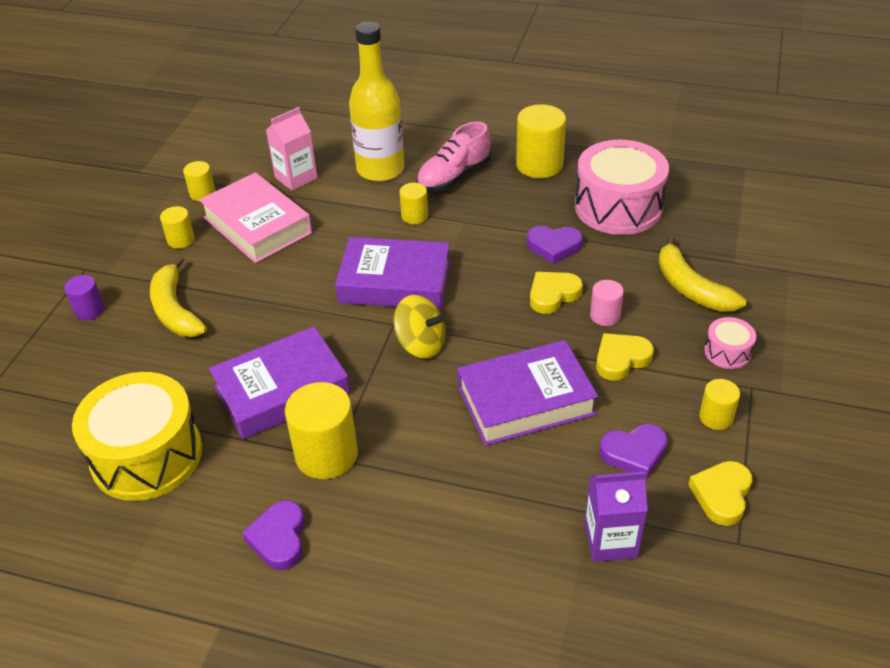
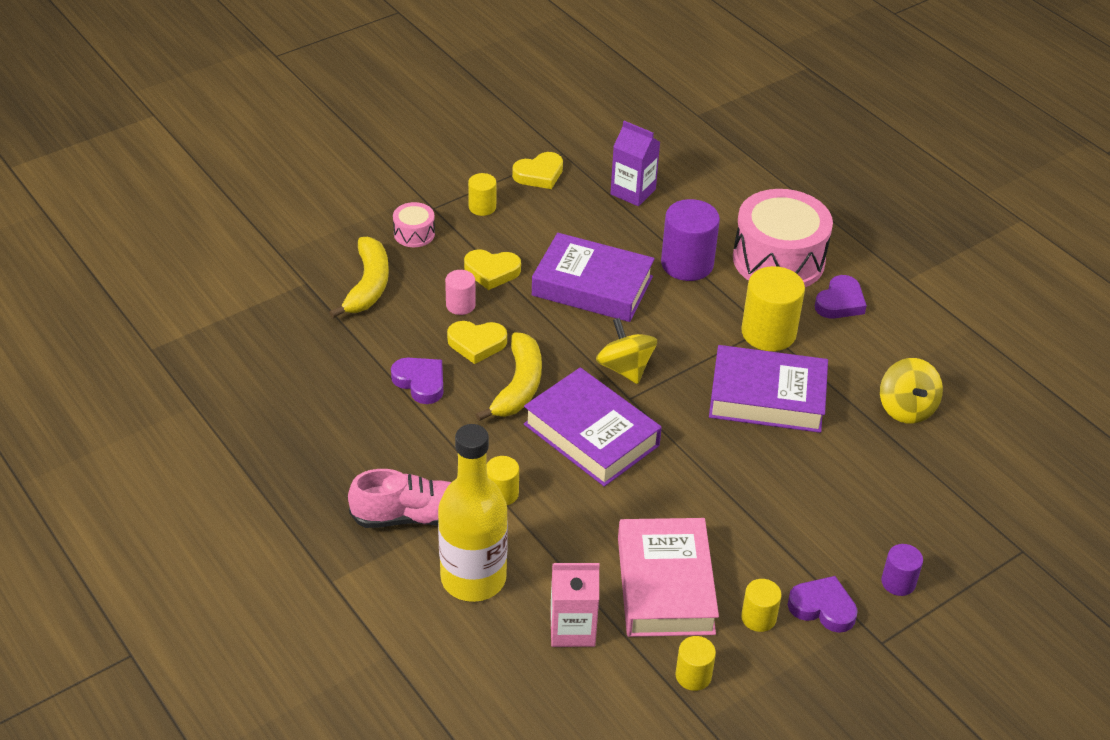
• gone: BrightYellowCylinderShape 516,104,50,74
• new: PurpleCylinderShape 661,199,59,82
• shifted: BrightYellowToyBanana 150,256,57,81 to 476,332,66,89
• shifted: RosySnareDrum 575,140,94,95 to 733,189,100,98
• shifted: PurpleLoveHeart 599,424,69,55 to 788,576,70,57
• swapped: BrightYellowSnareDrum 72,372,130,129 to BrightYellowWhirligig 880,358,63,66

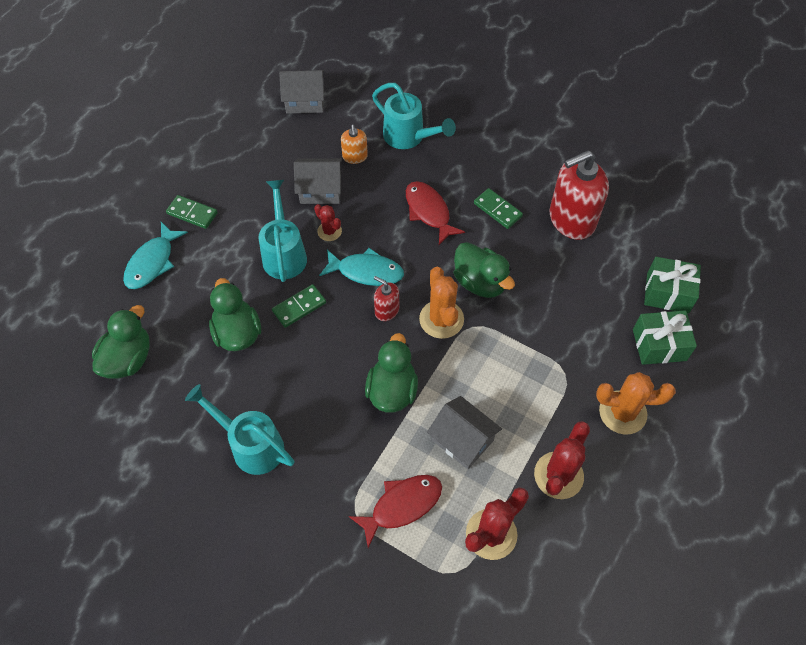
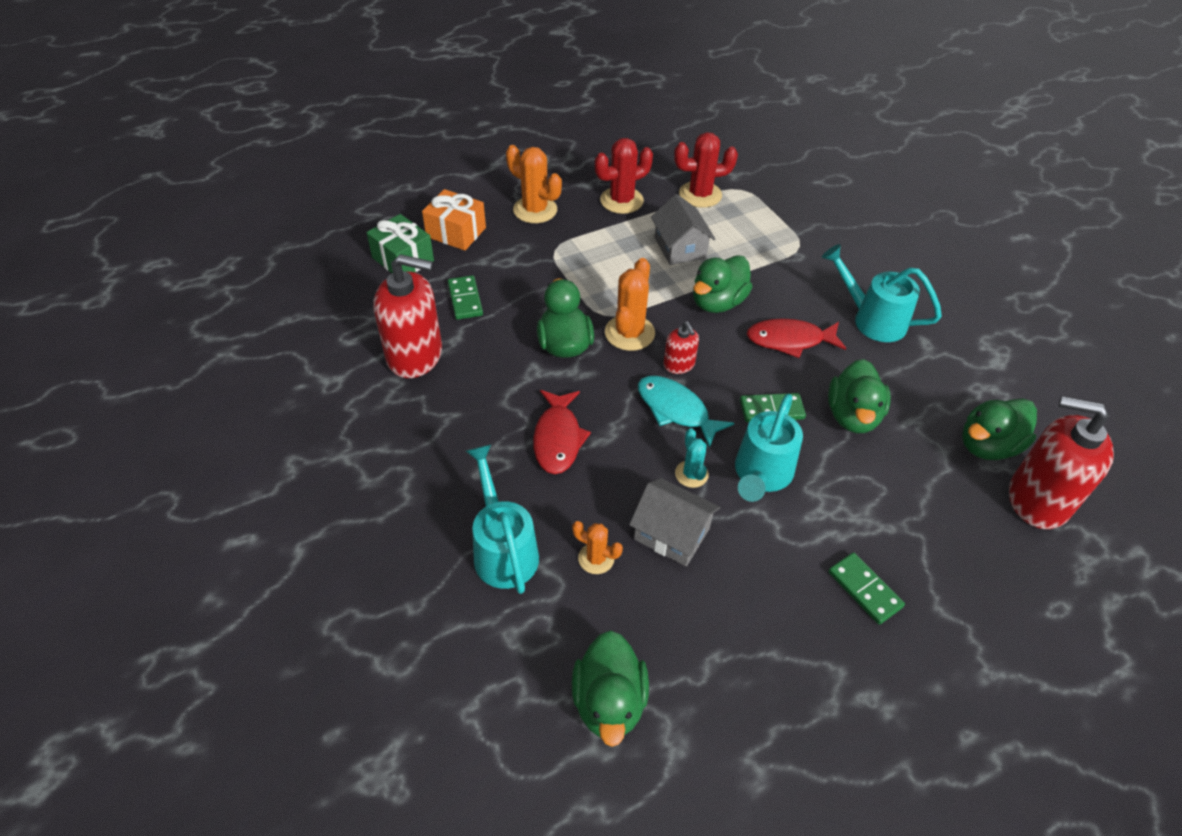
• gone: TealFishFigure 123,222,65,67
• new: ScarletSoapDispenser 1009,396,105,133
• shifted: ScarletFishFigure 349,475,93,73 to 747,318,99,40
• shifted: GreenDominoPiece 474,188,49,41 to 448,275,35,45
• swapped: GrayToyHouse 279,70,46,43 to GreenToyDuck 572,630,77,117
• swapped: BrightOrangeSoapDispenser 341,125,27,39 to BrightOrangeCactus 572,521,51,53
• repainted: ScarletCactus 314,204,28,37 to TealCactus 675,428,34,60
• repainted: GreenWrappedGift 633,310,64,55 to BrightOrangeWrappedGift 422,189,64,62
• rotated: TealWateringCan 185,384,109,91 = 822,244,120,98 150 degrees clockwise

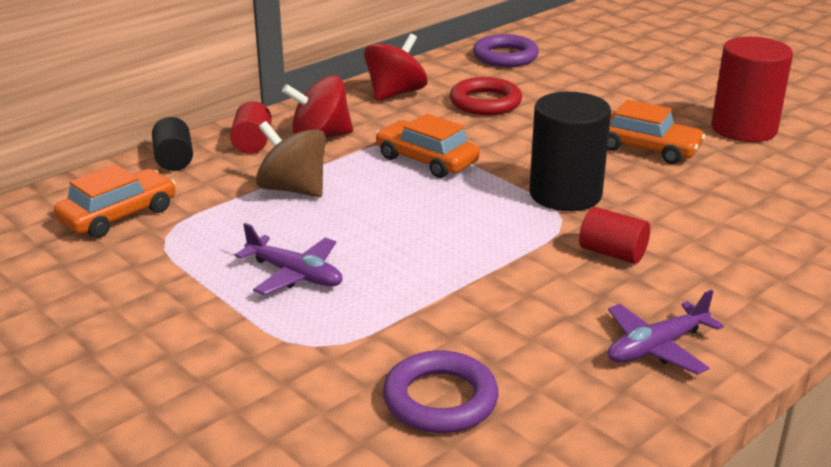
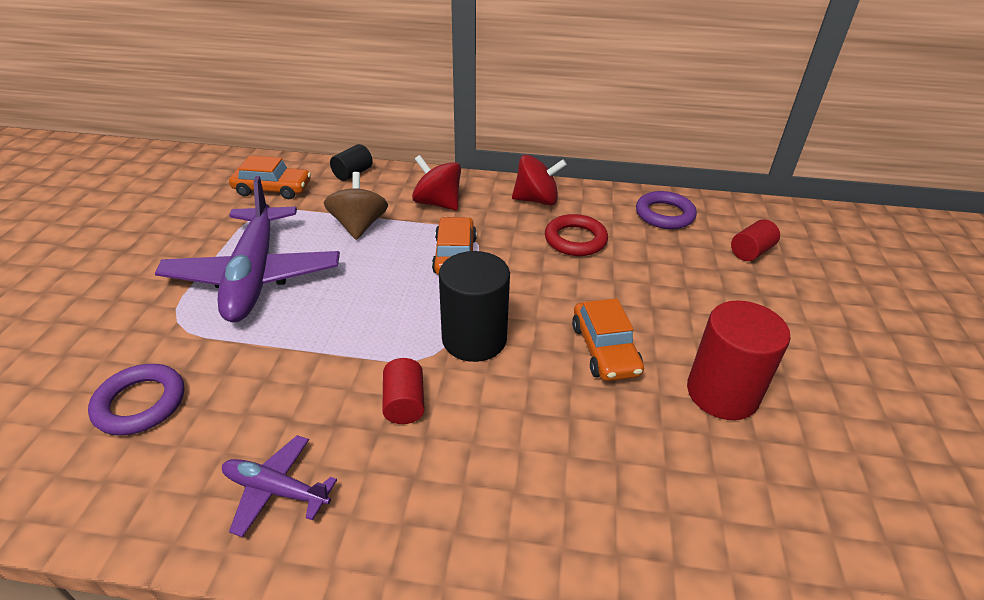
• shifted: ScarletCylinderShape 230,101,42,53 to 731,219,49,42
• scaled: PurplePlane 235,223,107,72 = 155,176,185,146 x2.11

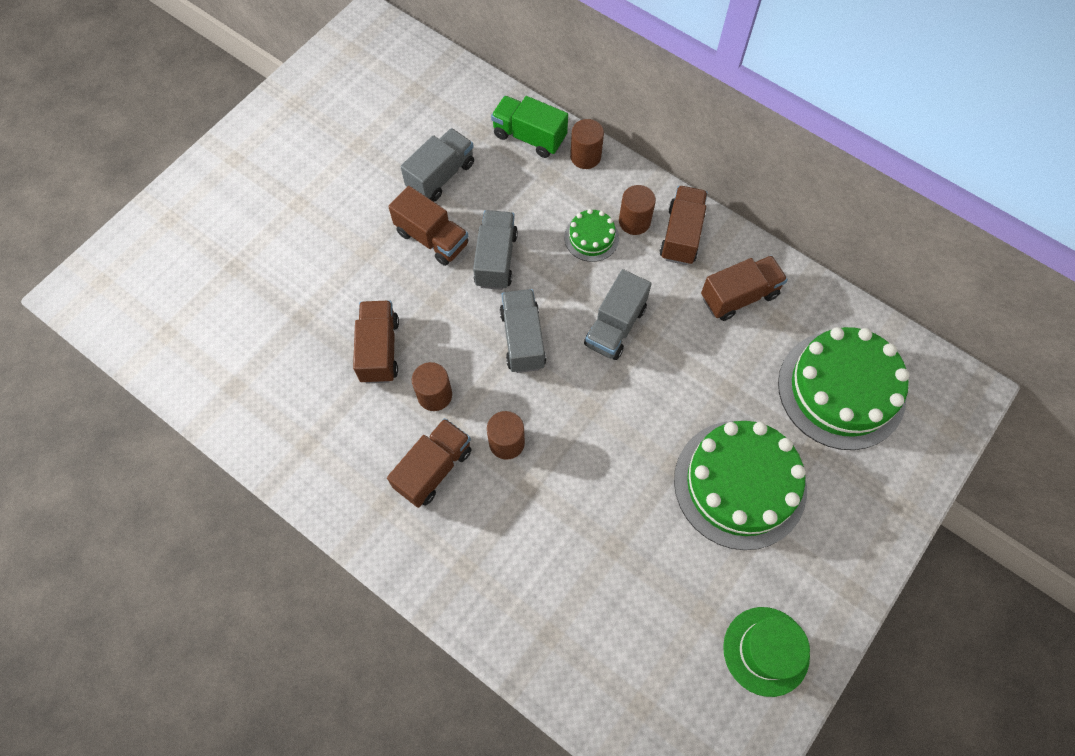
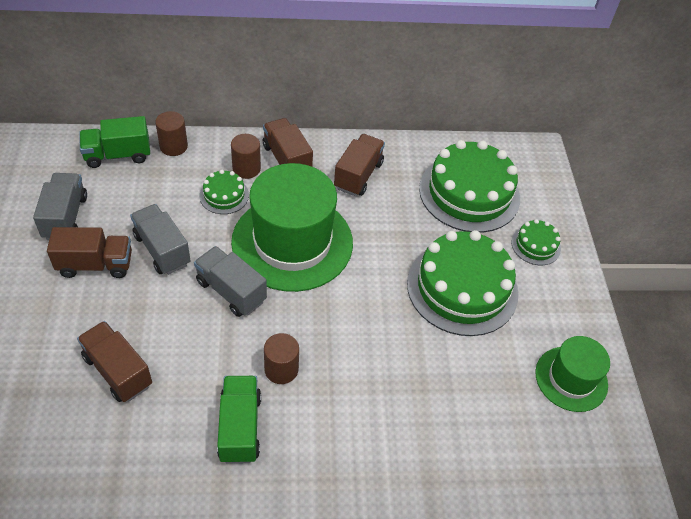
• gone: RussetCylinderShape 412,362,40,49
• new: GreenCake 511,219,50,46
• swapped: GrayTruck 584,269,67,91 to GreenTallHat 231,163,122,129
• repainted: RussetTruck 387,418,85,90 to GreenTruck 217,376,44,88

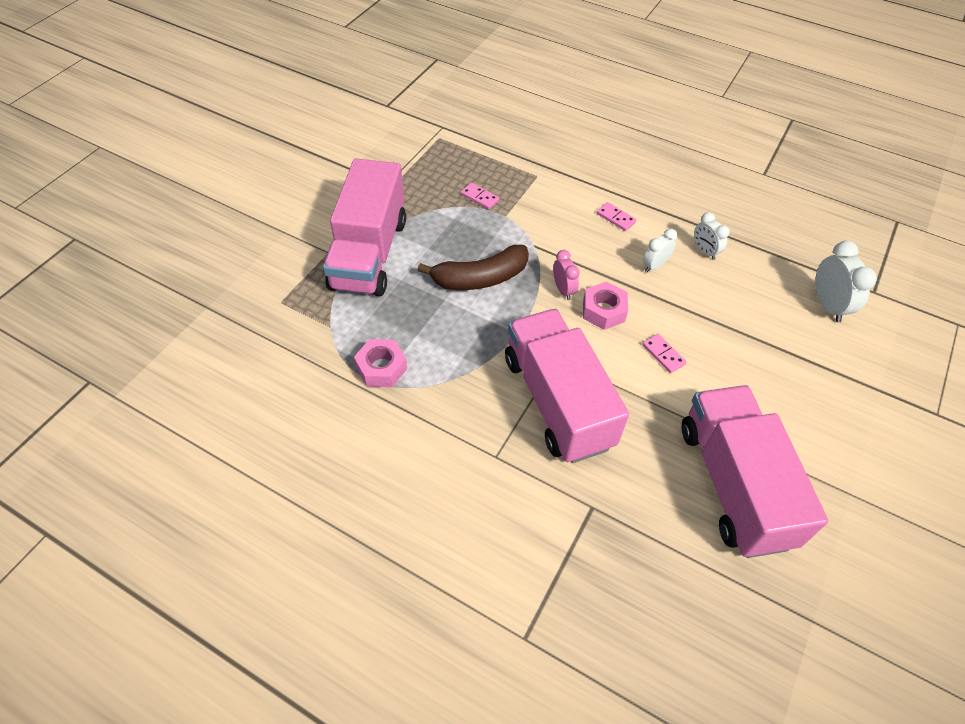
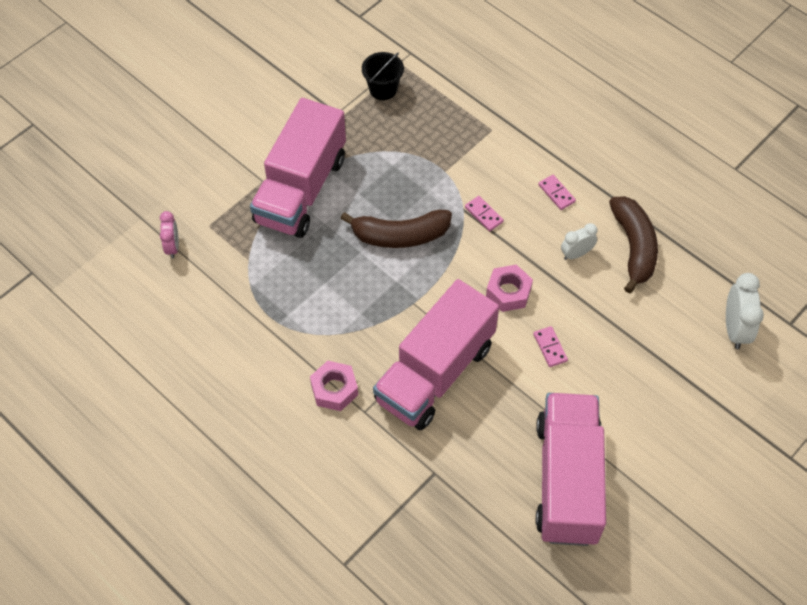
• new: JetBlackBucket 362,52,42,48
• shifted: RosyHexNut 354,339,53,48 to 310,361,48,50
• shifted: RosyDominoPiece 461,182,38,27 to 465,196,39,35
• shifted: RosyBedsideClock 553,250,27,50 to 160,211,19,47
• swapped: PureWhiteBedsideClock 694,212,36,48 to RussetToyBanana 609,196,49,98
• rotated: RosyTruck 505,309,124,154 = 373,279,126,151 135 degrees counterclockwise

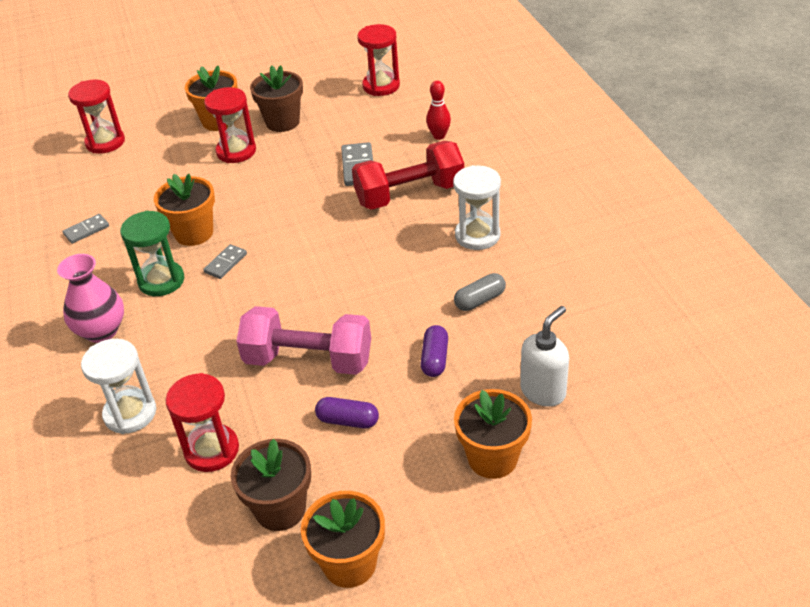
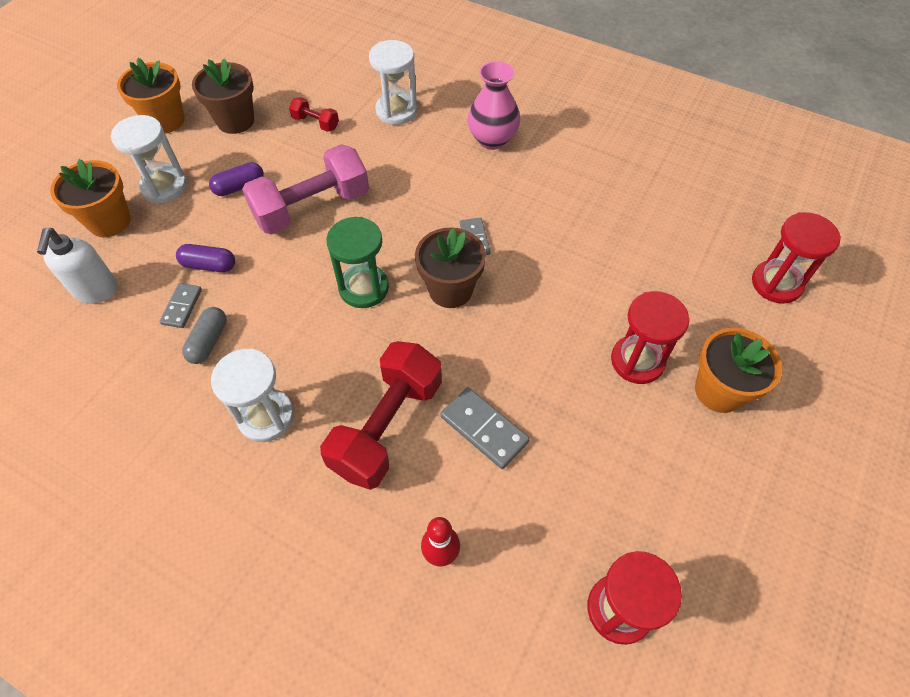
• gone: BrightOrangePlantPot 154,174,61,72
• new: PureWhiteSandglass 111,115,76,89
• shifted: GrayDominoPiece 63,214,46,30 to 160,283,42,45
• shifted: GreenSandglass 120,211,64,85 to 326,217,63,91
• shifted: RussetPlantPot 250,65,53,67 to 415,227,71,81
• swapped: ScarletSandglass 165,373,74,99 to ScarletHandWeight 289,97,50,35
• rotated: PurpleCapsule 420,325,28,52 = 176,244,59,28 45 degrees counterclockwise

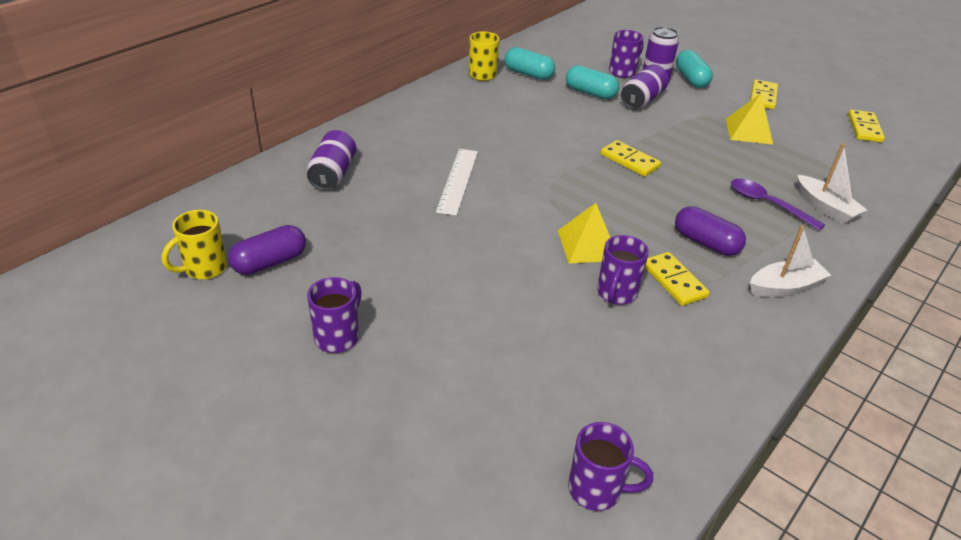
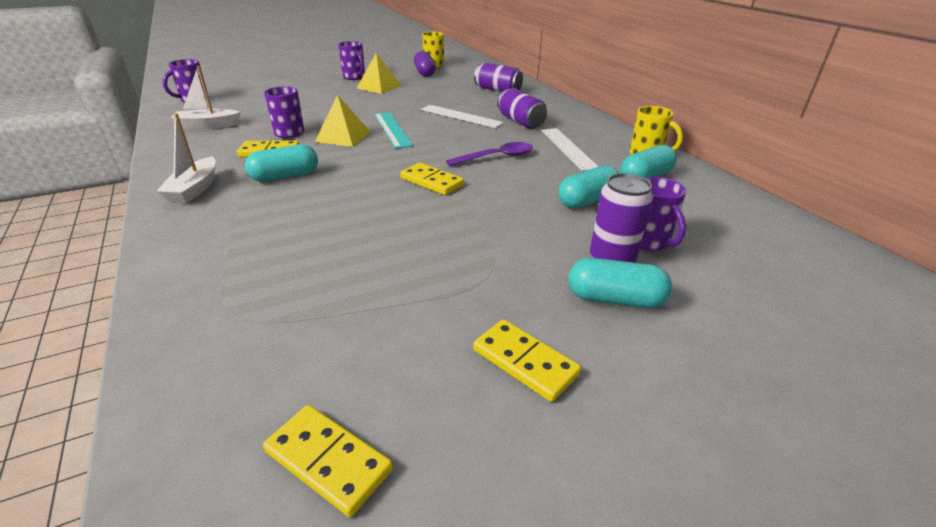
• new: TealRuler 374,112,39,37
• new: PureWhiteRuler 541,128,58,43
• shifted: PurpleTin 621,64,48,45 to 497,88,50,41
• shifted: BrightYellowSolidPyramid 726,93,47,51 to 357,53,45,41
• shifted: PurpleSpoon 731,179,94,52 to 446,142,87,24
• shifted: PureWhiteToyBoat 798,144,69,80 to 171,66,70,63
• repainted: PurpleCapsule 675,206,71,50 to TealCapsule 245,144,73,38
• rotated: BrightYellowDominoPiece 601,140,60,37 = 400,163,64,32 60 degrees clockwise

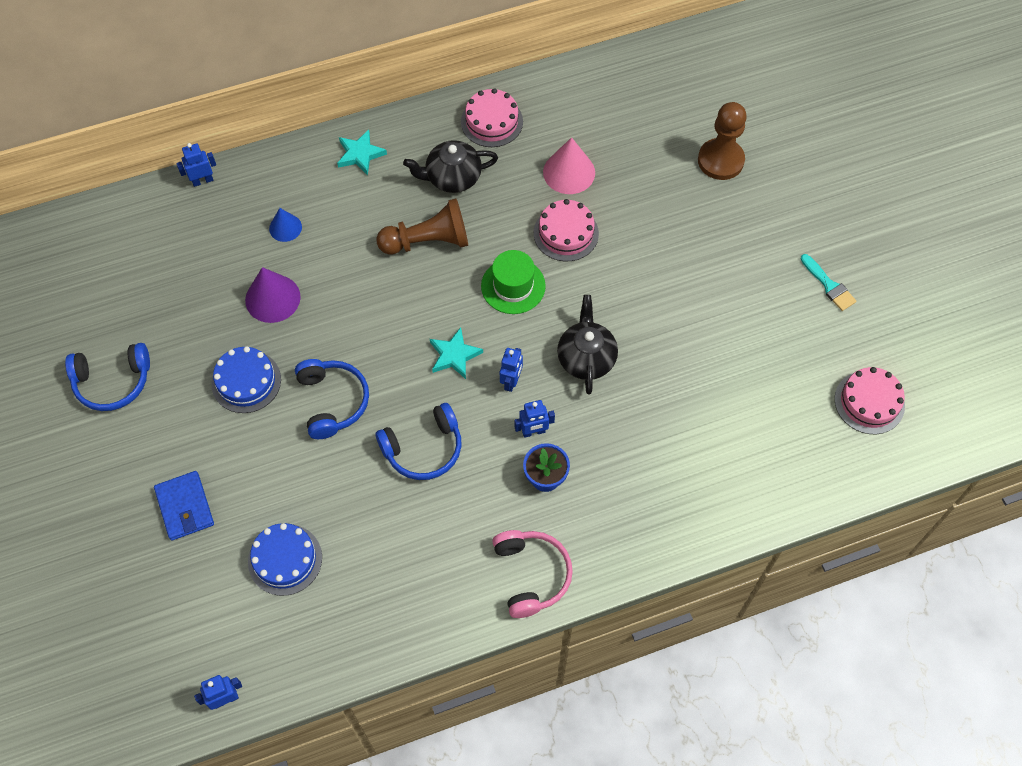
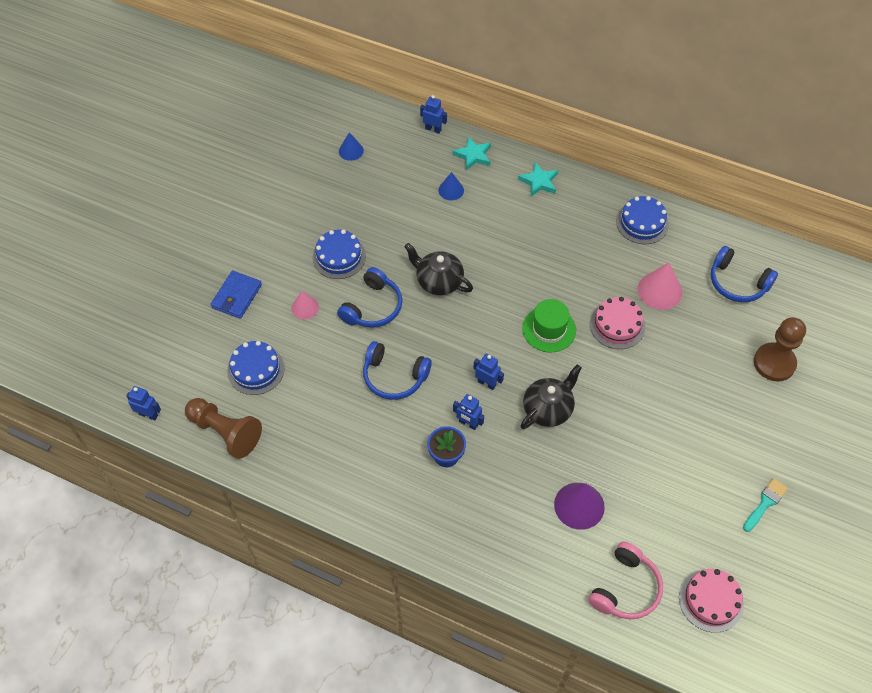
• new: RosyConeShape 291,291,28,28
• new: BlueConeShape 339,132,25,29
• shifted: BlueHeadphones 65,343,85,68 to 711,246,67,56
• shifted: PurpleConeShape 245,267,56,56 to 554,483,51,47
• shifted: RussetPawn 376,199,92,55 to 185,398,77,61
• shifted: JetBlackChinaTeapot 403,140,95,53 to 404,243,69,52
• shifted: TealFivePointedStar 430,327,53,52 to 452,137,39,34
• shifted: RosyHeadphones 492,530,81,88 to 589,542,74,77
• repainted: RosyCake 461,88,62,59 to BlueCake 616,196,53,48
• rotated: BlueToyRobot 500,348,23,44 = 473,354,31,36 120 degrees counterclockwise
• rotated: TealBrush 801,254,56,57 = 743,478,45,54 150 degrees counterclockwise

